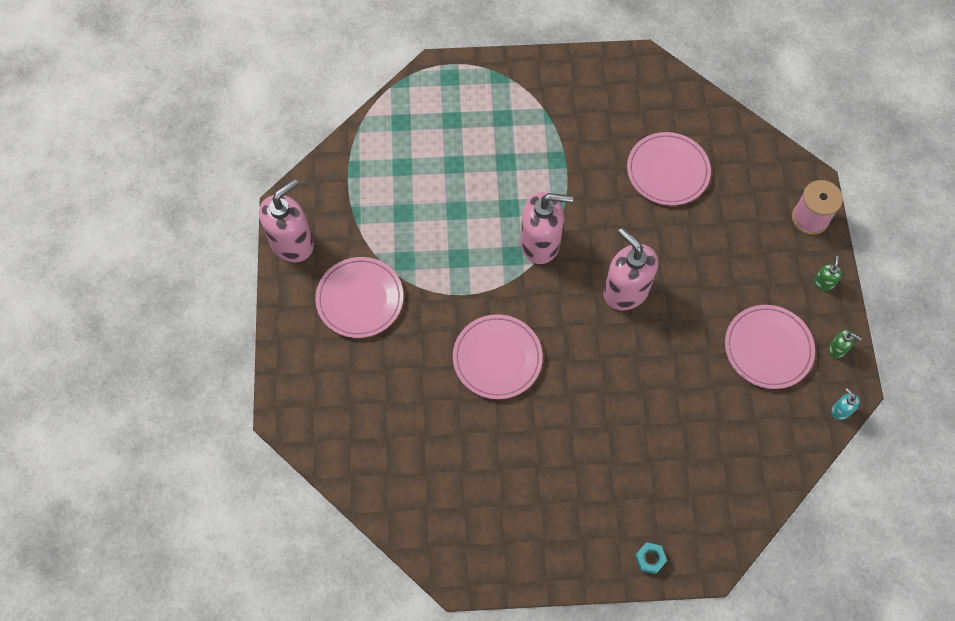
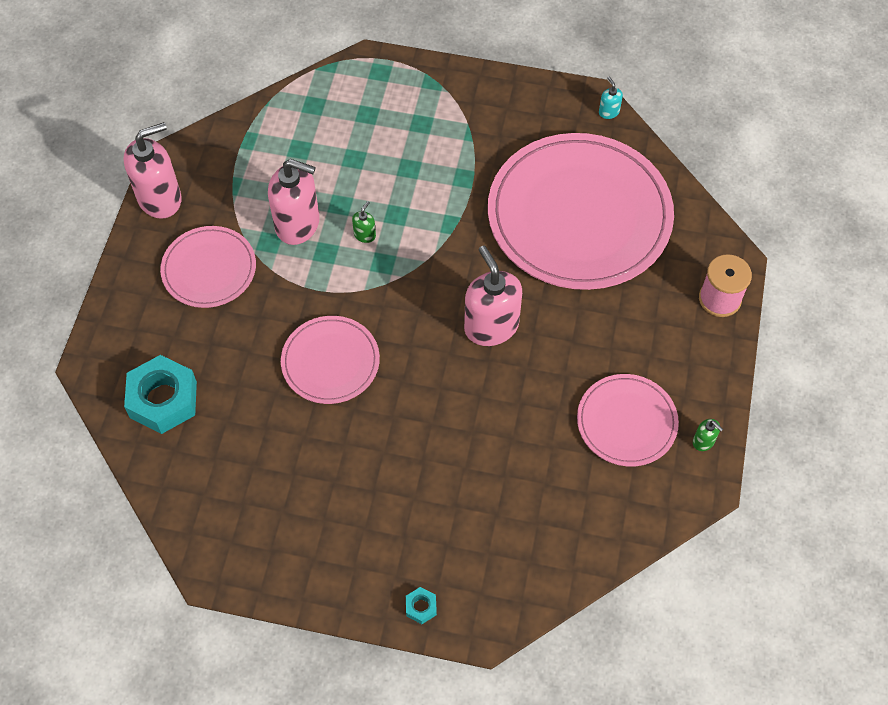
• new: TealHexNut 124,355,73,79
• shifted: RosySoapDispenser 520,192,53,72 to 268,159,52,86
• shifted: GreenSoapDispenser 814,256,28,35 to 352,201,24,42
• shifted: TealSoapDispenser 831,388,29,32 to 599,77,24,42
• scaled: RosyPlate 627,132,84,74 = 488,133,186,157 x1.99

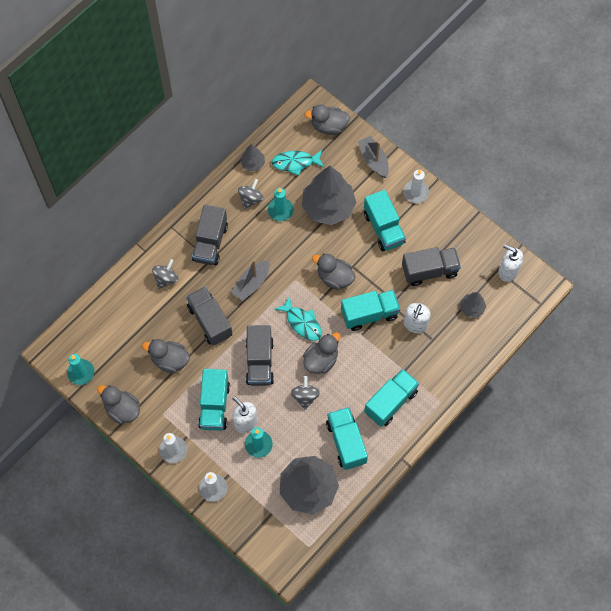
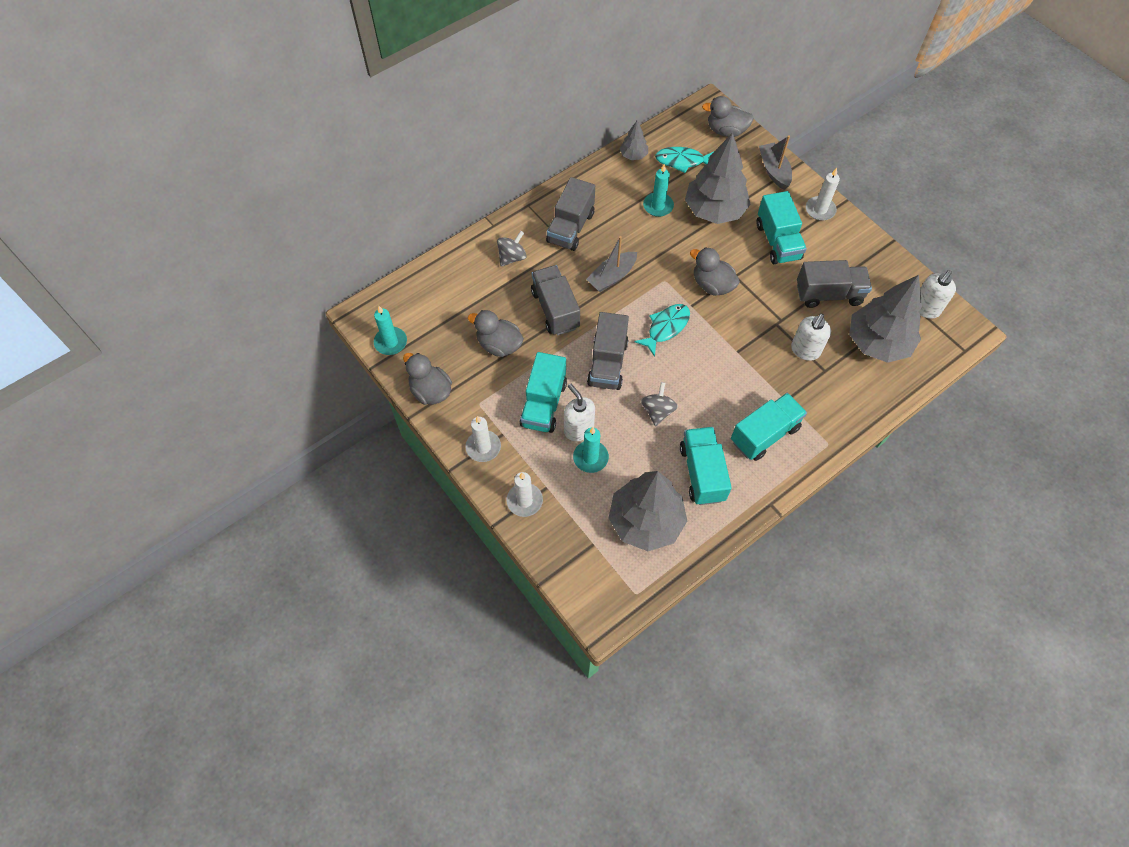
• gone: GrayWhirligig 238,179,26,30
• gone: GrayToyDuck 303,332,38,42
• gone: TealTruck 341,290,59,41
• rotated: TealFishFigure 275,295,47,46 = 634,304,56,53 105 degrees counterclockwise
• rotated: PureWhiteSoapDispenser 498,244,25,38 = 919,270,37,49 90 degrees counterclockwise
• scaled: GrayToyTree 460,292,26,26 = 849,275,73,88 x2.15

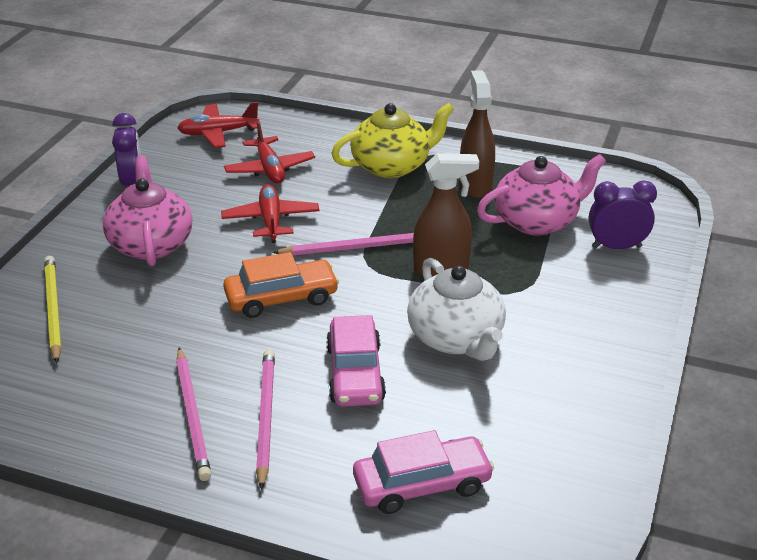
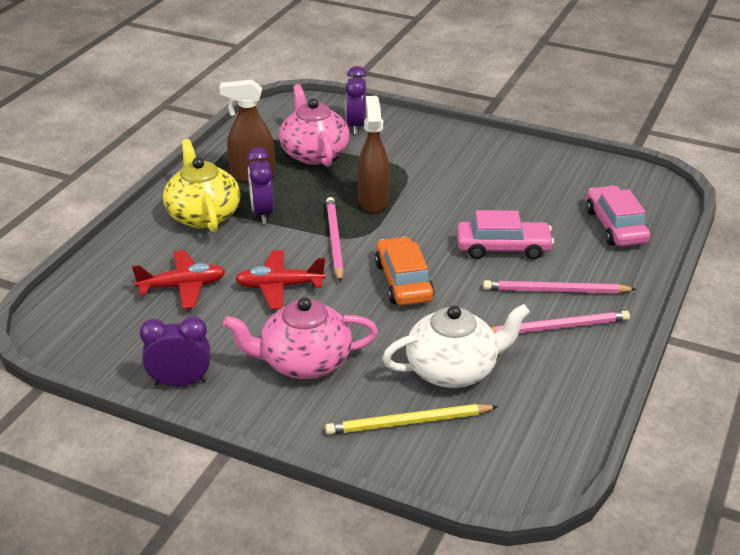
• gone: ScarletPlane 177,102,82,46
• new: PurpleBedsideClock 247,147,27,77
• shifted: PureWhiteChinaTeapot 407,258,99,103 to 382,304,148,84

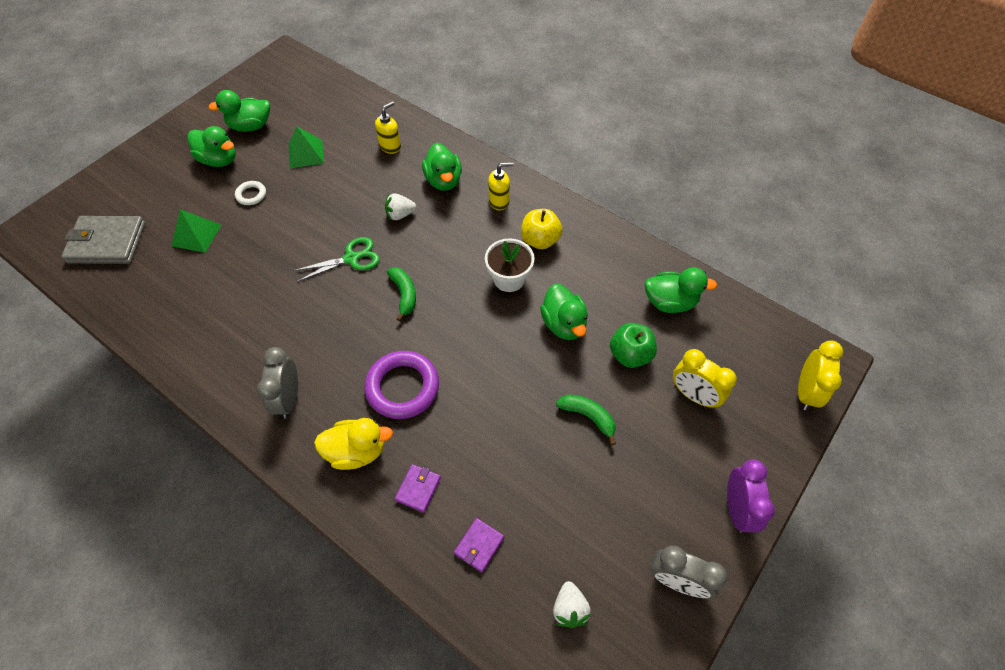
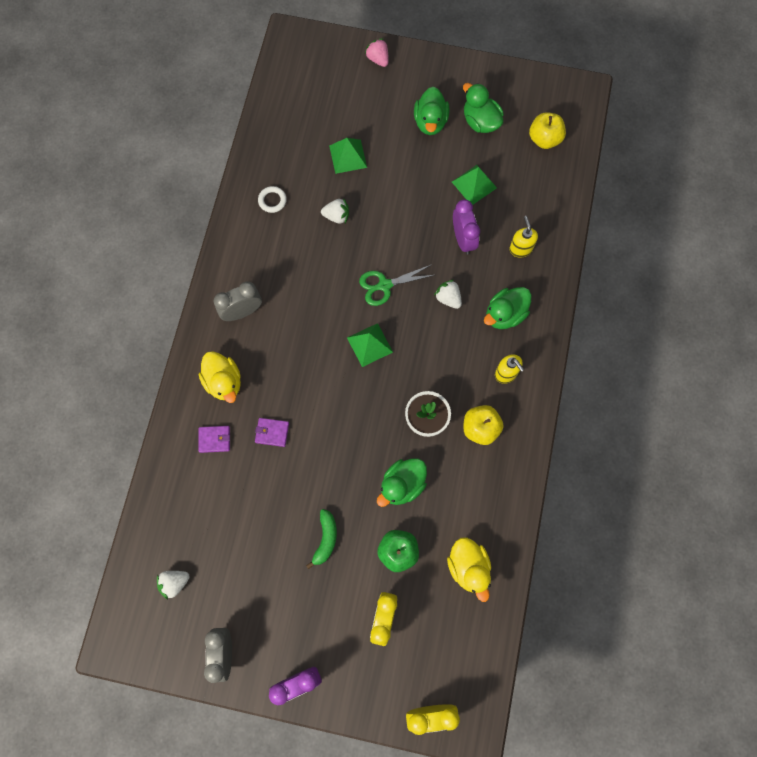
• gone: GrayBillfold 61,216,85,48
• gone: PurpleTorus 364,351,75,68
• new: PureWhiteToyStrawberry 321,198,28,25
• new: RosyToyStrawberry 365,38,24,29
• new: PurpleBedsideClock 453,199,27,56
• new: BrightYellowAppleFruit 529,112,37,37
• shifted: PureWhiteTorus 235,181,31,24 to 258,186,29,27
• shifted: PurpleBillfold 454,518,50,54 to 255,418,34,29
• swapped: GreenToyBanana 387,267,29,54 to GreenSolidPyramid 347,323,46,44
• repainted: GreenToyDuck 645,267,72,46 to BrightYellowToyDuck 447,537,44,65
• rotated: GreenShears 293,237,87,45 = 359,264,75,42 120 degrees clockwise
• rotated: BrightYellowSoapDispenser 375,101,26,53 = 510,216,28,42 120 degrees counterclockwise

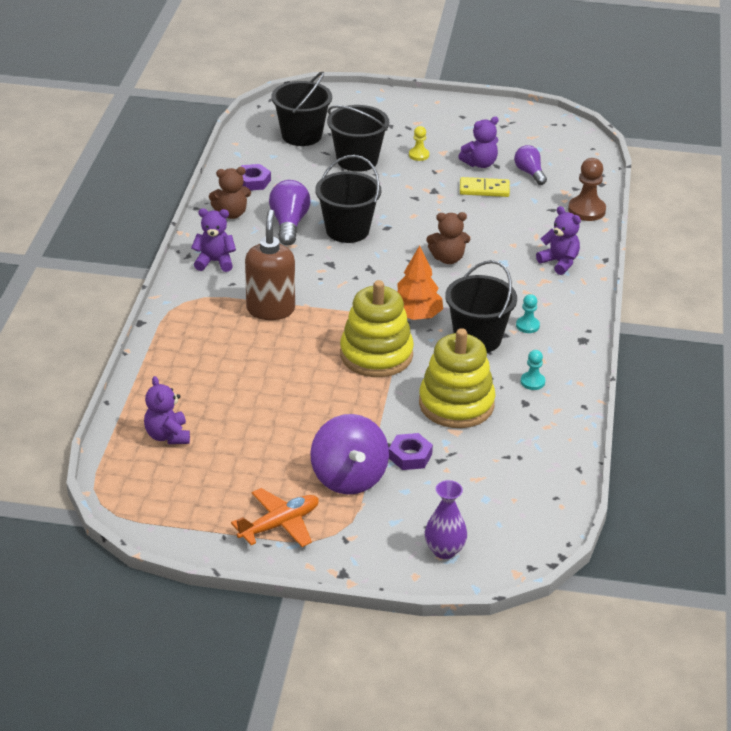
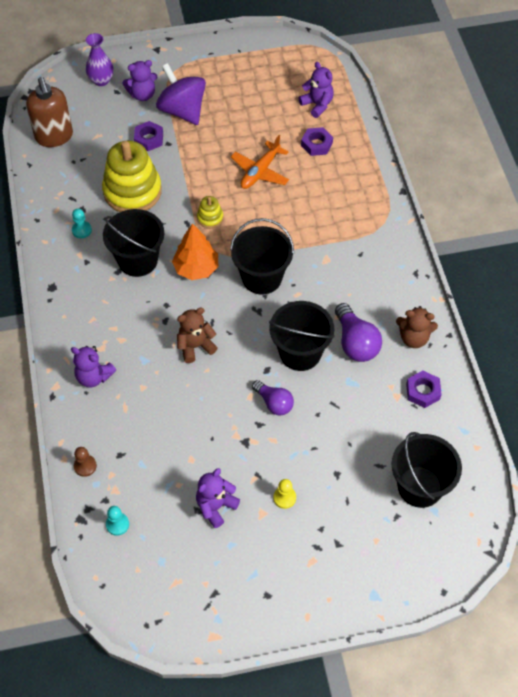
• gone: BrightYellowDominoPiece 460,177,50,20
• new: PurpleHexNut 301,127,32,29
• shifted: PurpleStuffedBear 191,209,45,63 to 122,60,35,41
• shifted: BrightOrangePlane 231,488,88,59 to 231,135,58,54
• shifted: RussetSoapDispenser 245,210,50,110 to 26,77,47,70
• shifted: JetBlackBucket 327,105,62,67 to 230,218,64,76
• shifted: PurpleBulb 514,145,33,40 to 252,380,42,35
• shifted: TealPawn 516,294,24,39 to 106,506,23,30
• rotated: RussetStuffedBear 209,167,42,52 = 396,306,42,42 135 degrees counterclockwise
• scaled: BrightYellowRingStacker 340,280,74,97 = 197,196,26,32 x0.44
• scaled: RussetPawn 568,158,38,63 = 74,447,23,30 x0.57

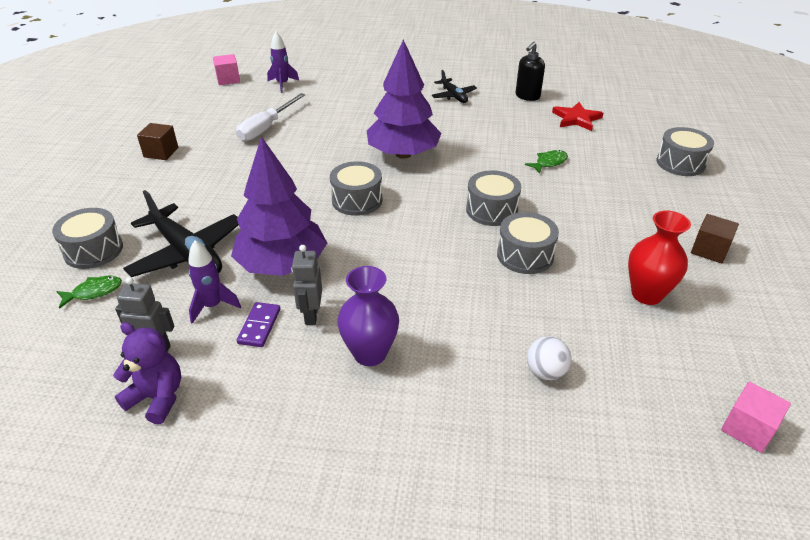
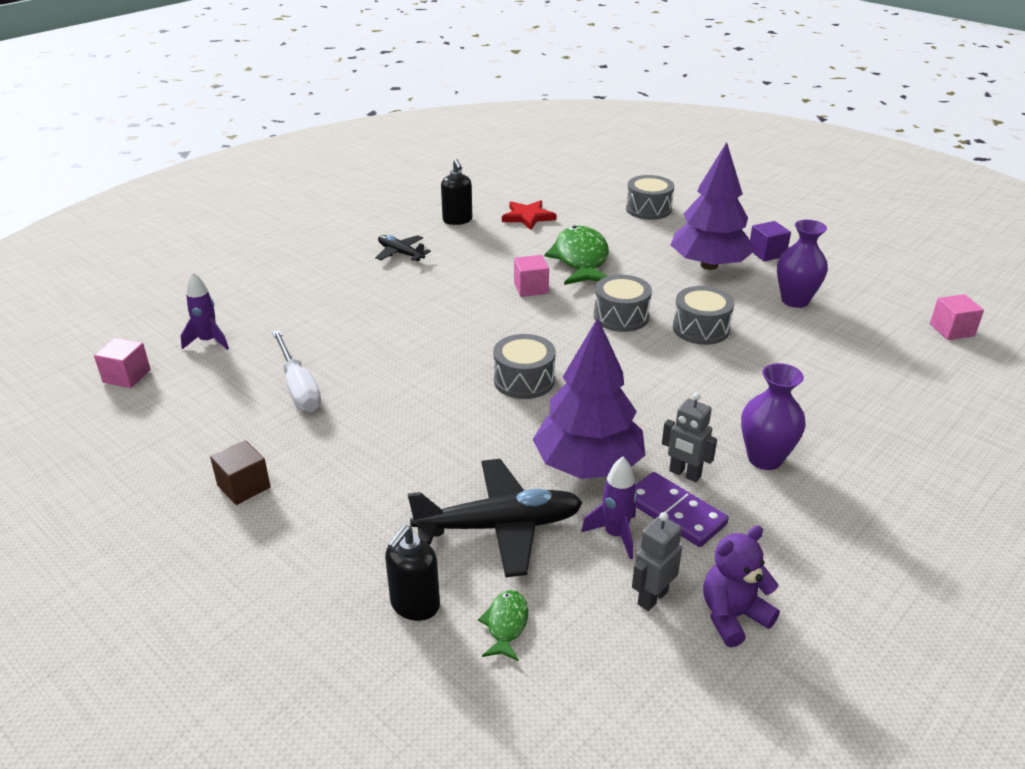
• gone: PureWhiteBall 527,336,44,44
• new: RosyBlock 514,255,35,42
• shifted: PurpleToyTree 367,39,74,120 to 670,142,85,128
• swapped: GraySnareDrum 52,208,71,61 to JetBlackSoapDispenser 385,525,55,96
• repainted: ScarletVase 628,210,63,95 to PurpleVase 777,220,51,88
• repainted: RussetBlock 691,214,48,50 to PurpleBlock 750,221,41,41
• rotated: JetBlackPlane 432,70,45,33 = 375,235,56,26 150 degrees counterclockwise
• scaled: PurpleDominoPiece 236,302,44,45 = 635,472,94,75 x1.52
• scaled: GreenFishFigure 525,150,43,24 = 544,226,65,59 x2.19

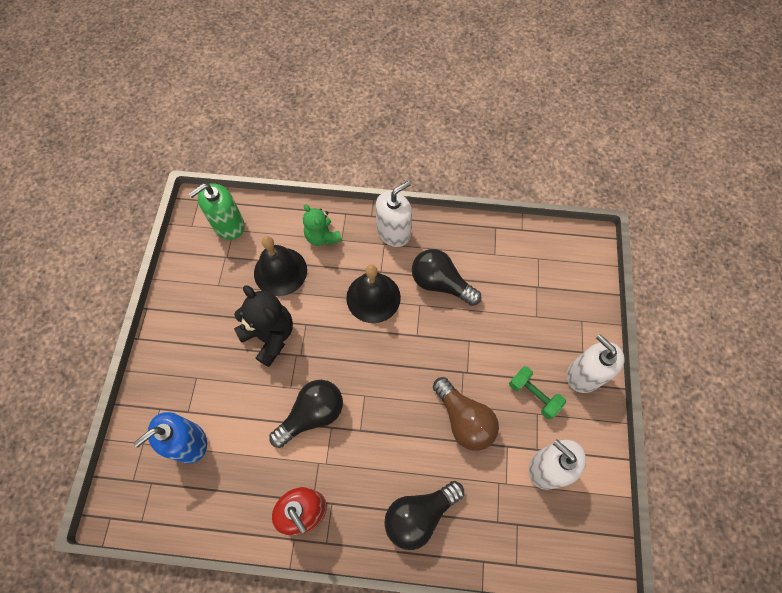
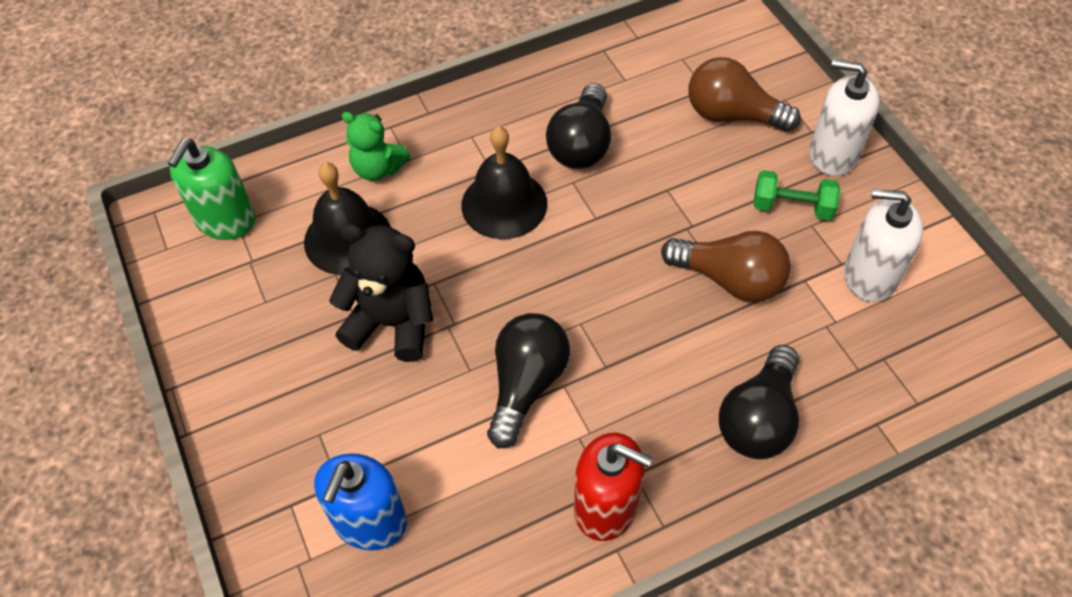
• gone: PureWhiteSoapDispenser 376,181,36,66
• new: RussetBulb 688,57,113,75
• rotated: JetBlackBulb 412,249,69,57 = 546,83,65,86 75 degrees counterclockwise

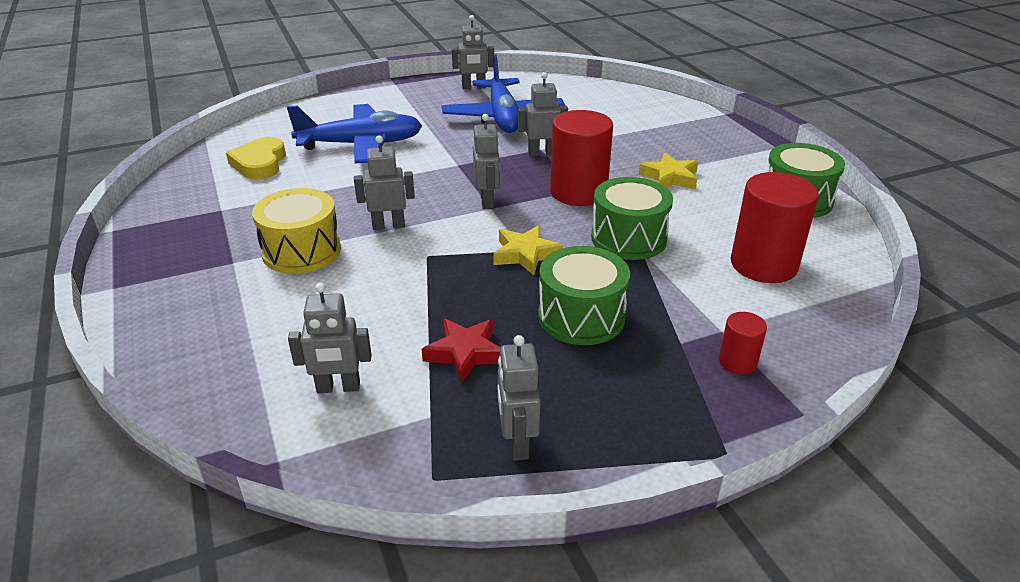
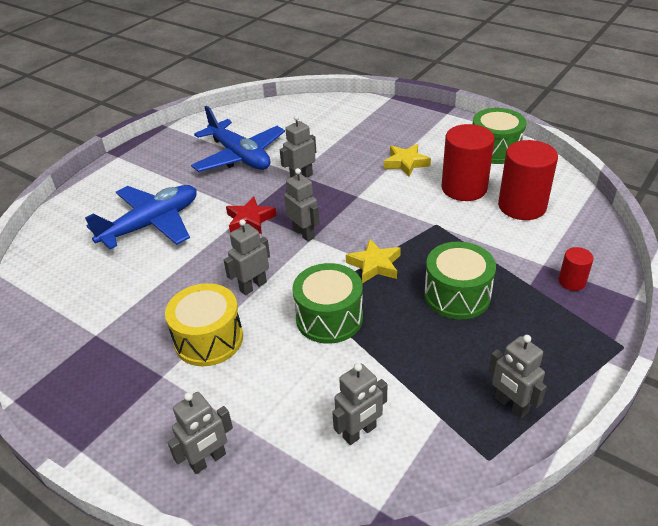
• gone: BrightYellowLoveHeart 226,137,60,43
• shifted: ScarletFivePointedStar 422,318,79,66 to 226,196,51,38
• shifted: GrayToyRobot 452,15,42,74 to 168,392,65,82
• shifted: ScarletCylinderShape 550,110,63,96 to 442,124,53,77
• shifted: GreenSnareDrum 591,177,82,83 to 292,263,71,81

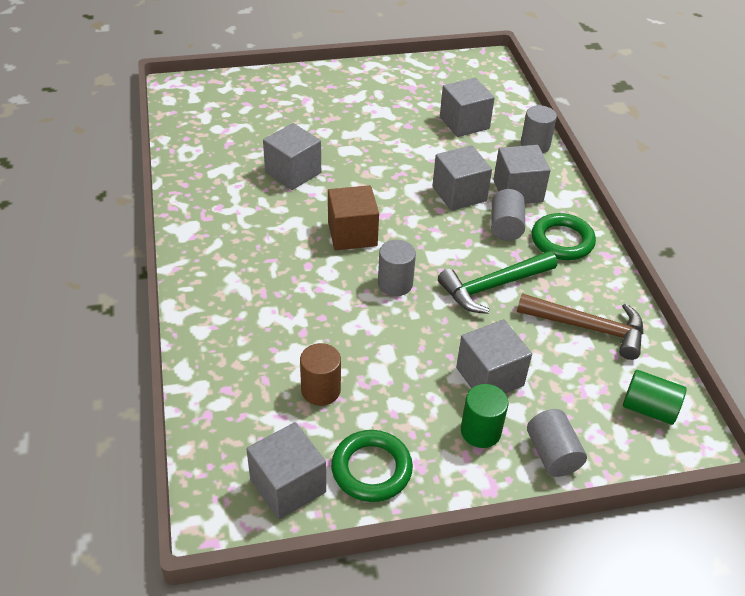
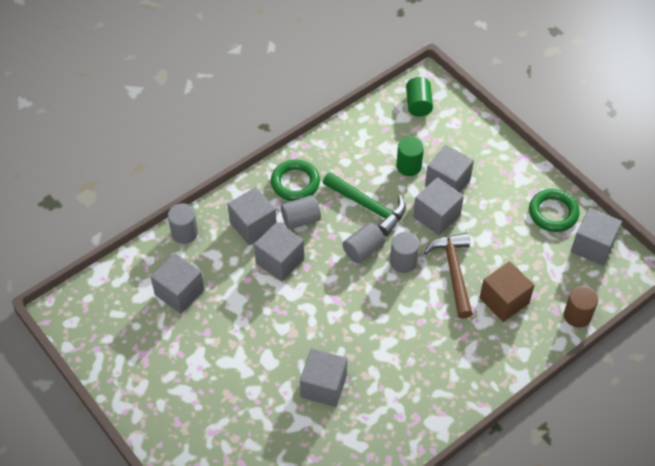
• new: GrayBlock 413,177,51,58
• shifted: RussetCylinderShape 300,343,41,63 to 564,286,34,42
• shifted: RussetBlock 328,185,51,65 to 480,261,55,61
• shifted: GreenCylinderShape 461,384,47,64 to 396,136,28,40
• shifted: RussetHammer 517,293,126,67 to 423,233,50,86
• shifted: GrayCylinderShape 527,409,60,68 to 342,222,43,41

